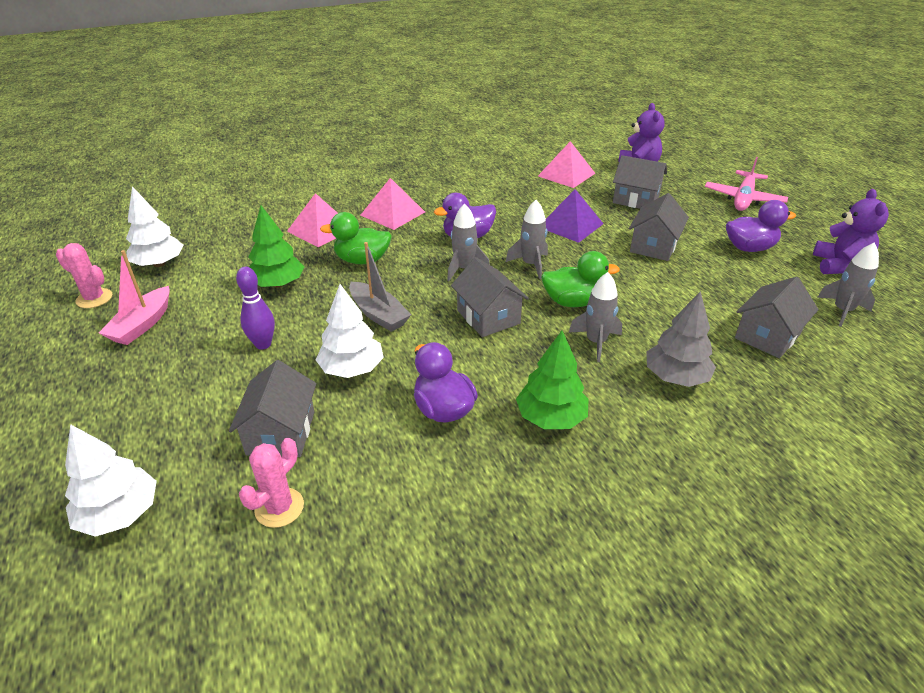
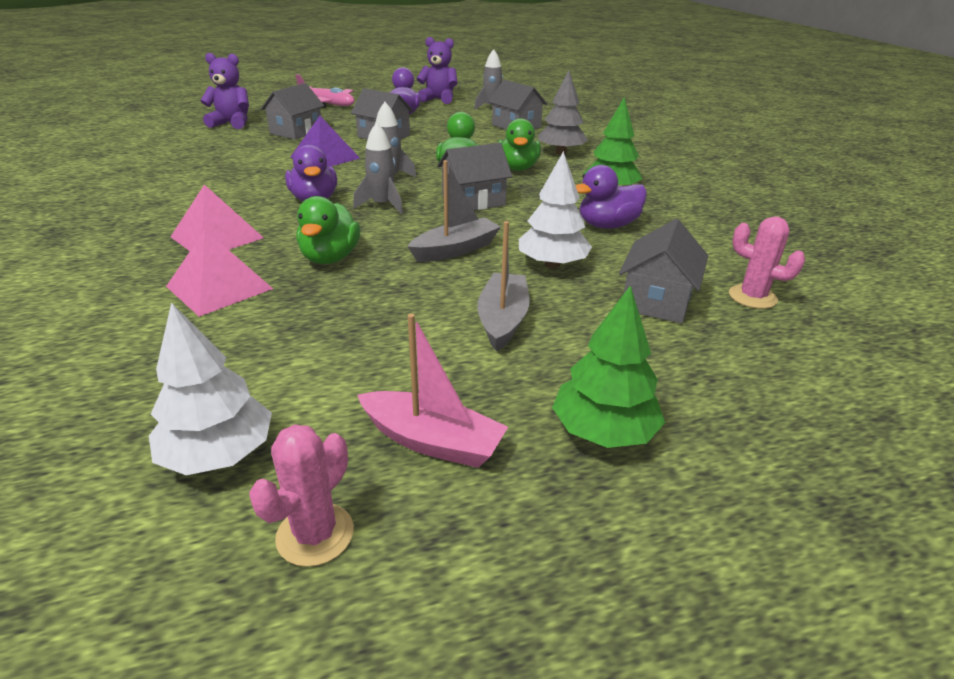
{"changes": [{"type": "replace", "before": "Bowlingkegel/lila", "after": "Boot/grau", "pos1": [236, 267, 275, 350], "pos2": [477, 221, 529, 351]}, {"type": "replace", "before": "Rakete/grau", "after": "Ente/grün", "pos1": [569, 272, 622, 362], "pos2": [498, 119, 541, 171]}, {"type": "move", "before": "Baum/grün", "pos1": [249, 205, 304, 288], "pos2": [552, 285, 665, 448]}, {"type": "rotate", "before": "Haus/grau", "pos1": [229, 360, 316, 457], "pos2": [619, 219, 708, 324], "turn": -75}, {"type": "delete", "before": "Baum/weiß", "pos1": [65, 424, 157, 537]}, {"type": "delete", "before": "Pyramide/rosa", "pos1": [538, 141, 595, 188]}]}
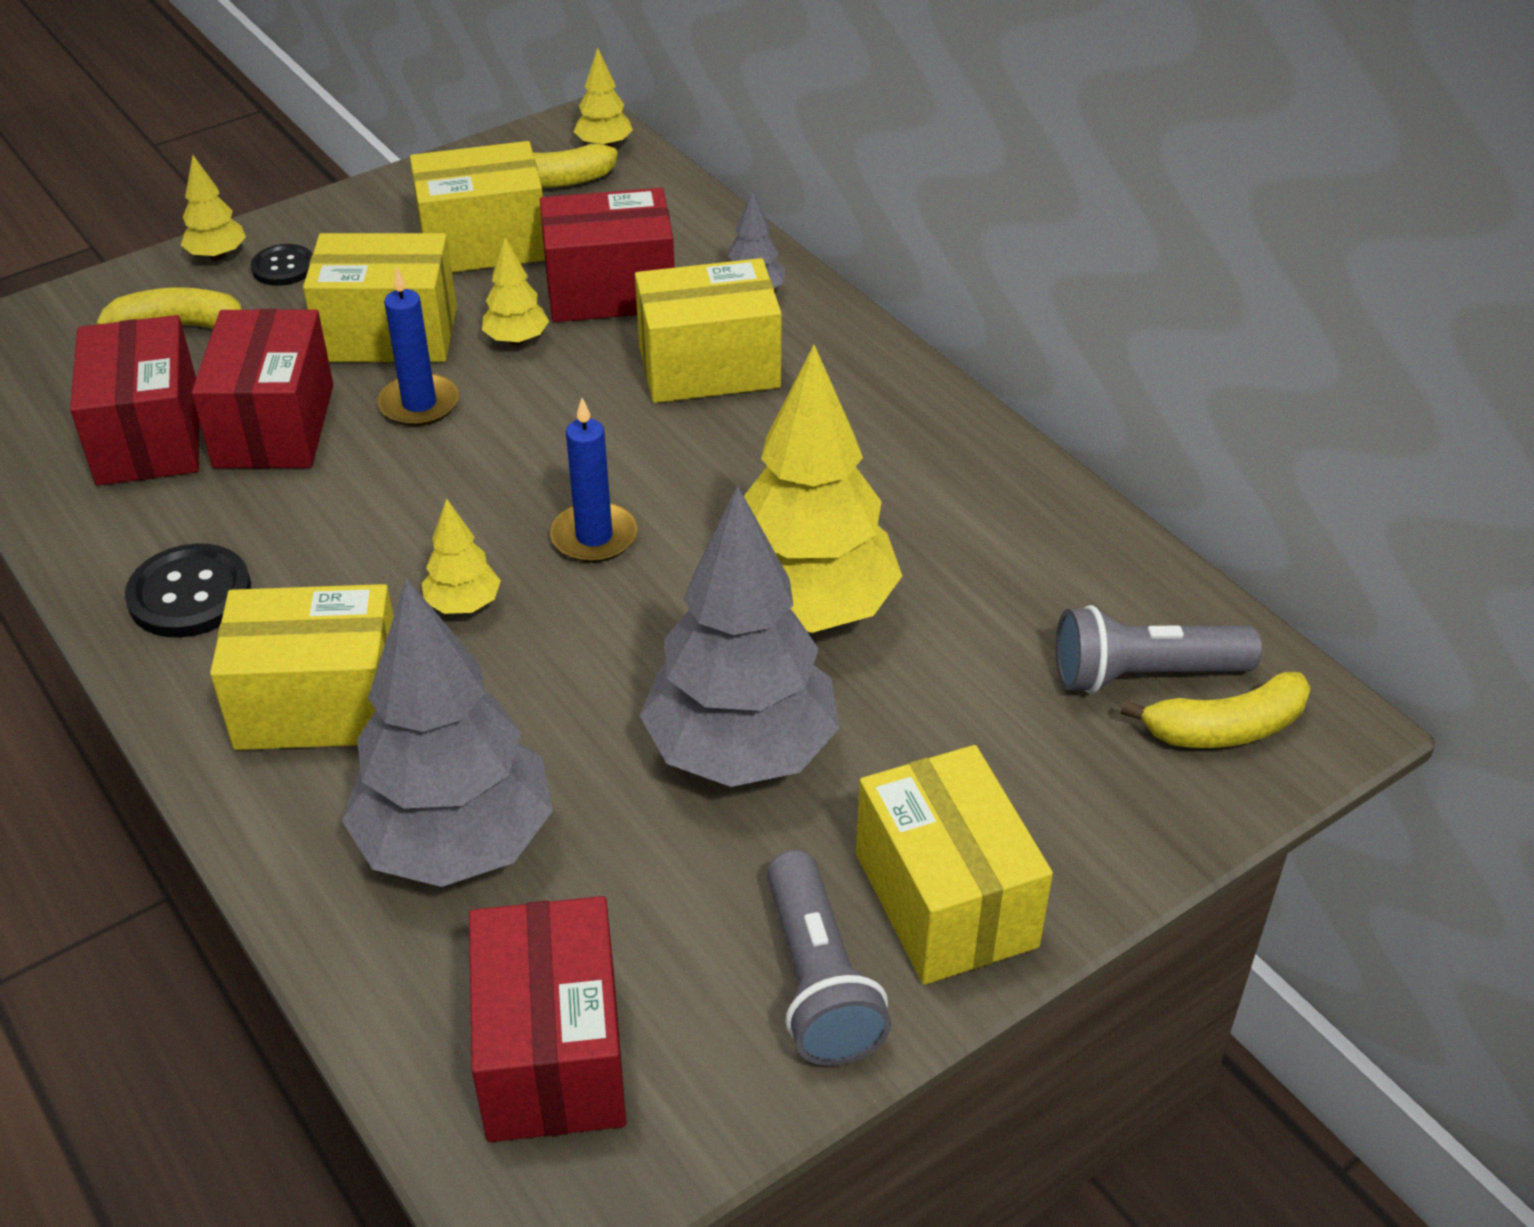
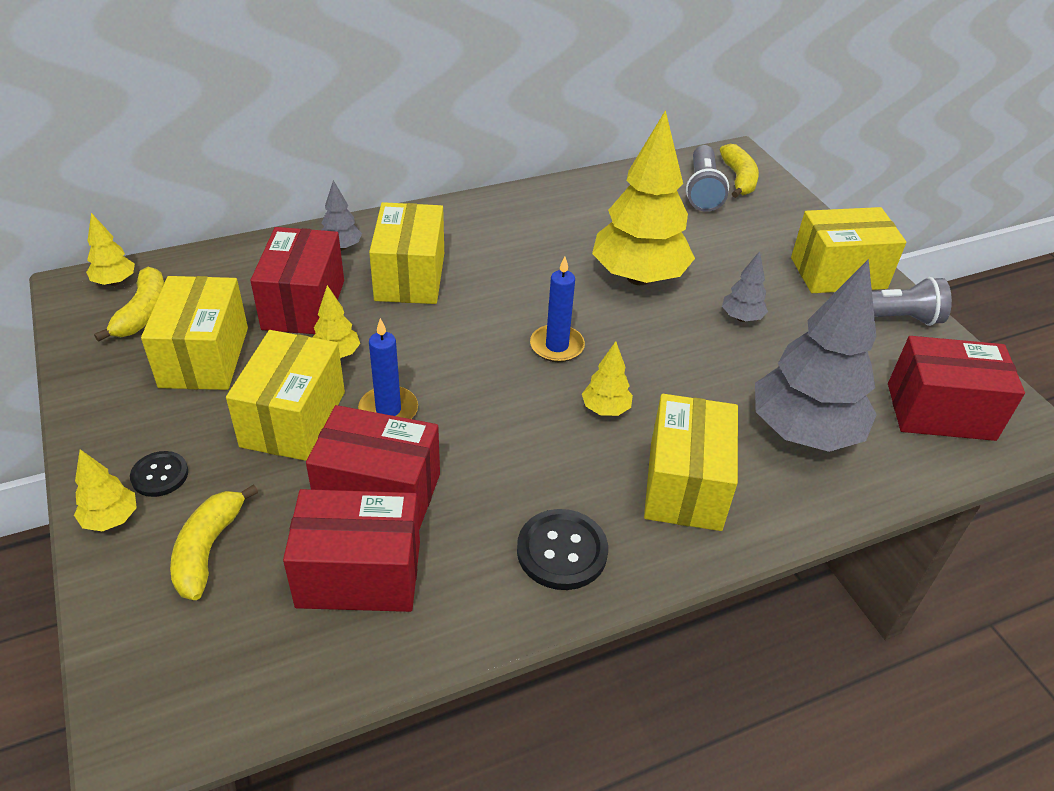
{"changes": [{"type": "resize", "before": "Baum/grau", "pos1": [640, 485, 839, 787], "pos2": [722, 251, 768, 322], "scale": 0.43}]}
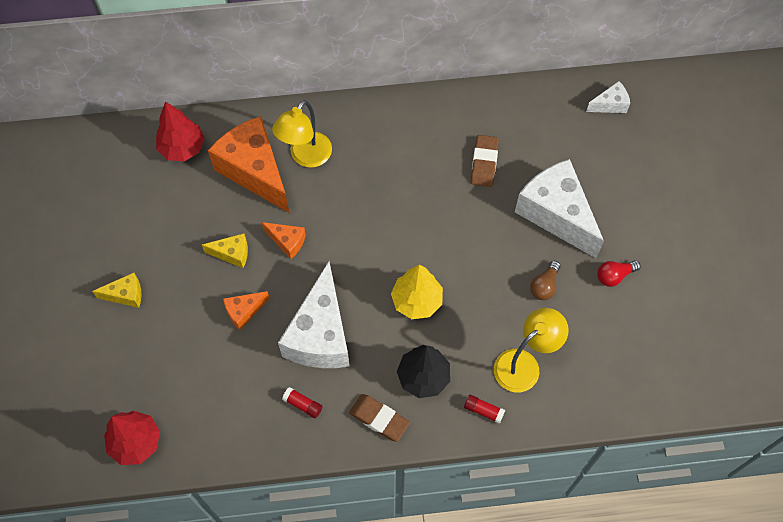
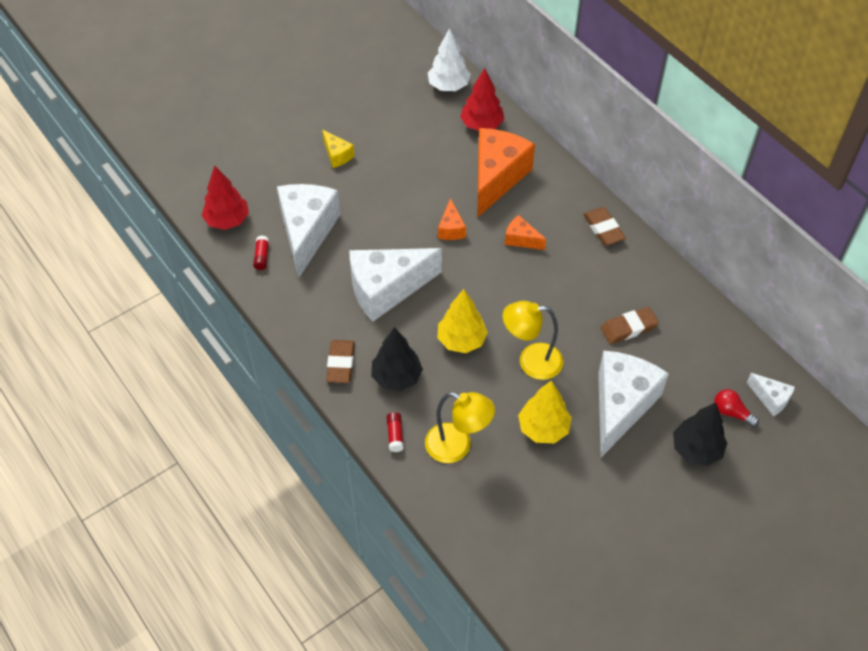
{"changes": [{"type": "move", "before": "Klebestift/rot", "pos1": [282, 387, 323, 418], "pos2": [253, 236, 269, 270]}, {"type": "insert", "after": "Käse/weiß", "pos2": [277, 184, 340, 277]}, {"type": "insert", "after": "Baum/weiß", "pos2": [428, 28, 471, 91]}, {"type": "move", "before": "Lampe/gelb", "pos1": [272, 100, 332, 168], "pos2": [503, 301, 563, 380]}, {"type": "move", "before": "Käse/orange", "pos1": [223, 291, 270, 330], "pos2": [505, 215, 546, 250]}, {"type": "replace", "before": "Glühbirne/braun", "after": "Baum/gelb", "pos1": [530, 261, 560, 300], "pos2": [518, 380, 572, 443]}, {"type": "insert", "after": "Radiergummi/braun", "pos2": [583, 207, 626, 245]}, {"type": "insert", "after": "Baum/schwarz", "pos2": [673, 402, 727, 466]}, {"type": "move", "before": "Glühbirne/rot", "pos1": [597, 260, 641, 287], "pos2": [714, 389, 759, 427]}, {"type": "delete", "before": "Käse/gelb", "pos1": [202, 233, 248, 268]}]}
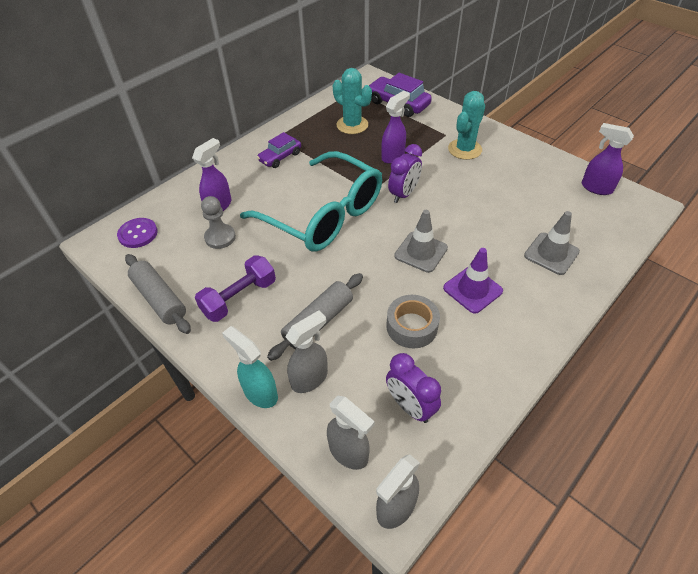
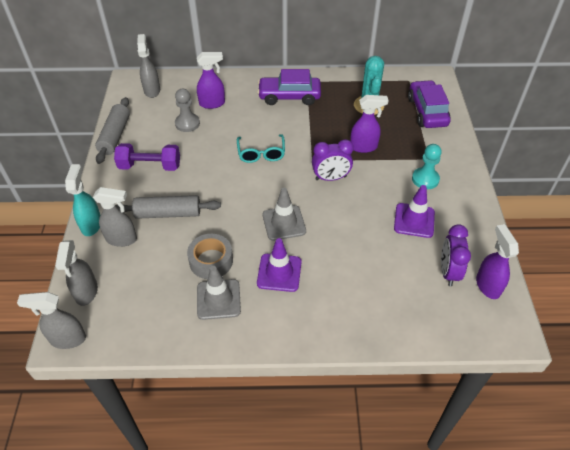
{"changes": [{"type": "replace", "before": "Knopf/lila", "after": "Sprühflasche/grau", "pos1": [117, 218, 158, 248], "pos2": [137, 34, 160, 98]}, {"type": "move", "before": "Leitkegel/grau", "pos1": [524, 211, 580, 275], "pos2": [197, 266, 241, 320]}, {"type": "resize", "before": "Brille/türkis", "pos1": [240, 151, 382, 252], "pos2": [237, 134, 285, 163], "scale": 0.45}, {"type": "resize", "before": "Auto/lila", "pos1": [257, 132, 301, 168], "pos2": [257, 69, 321, 105], "scale": 1.54}, {"type": "insert", "after": "Leitkegel/lila", "pos2": [394, 185, 435, 238]}, {"type": "replace", "before": "Kaktus/türkis", "after": "Bauer/türkis", "pos1": [448, 91, 485, 160], "pos2": [412, 144, 442, 189]}, {"type": "move", "before": "Wecker/lila", "pos1": [386, 353, 441, 423], "pos2": [441, 224, 471, 286]}]}
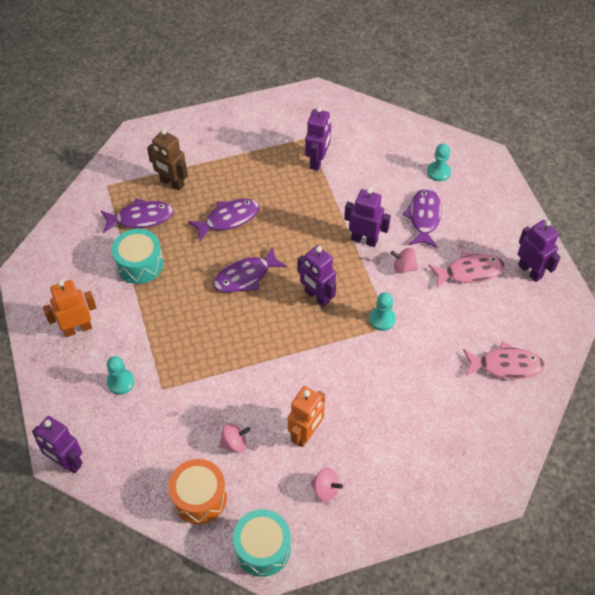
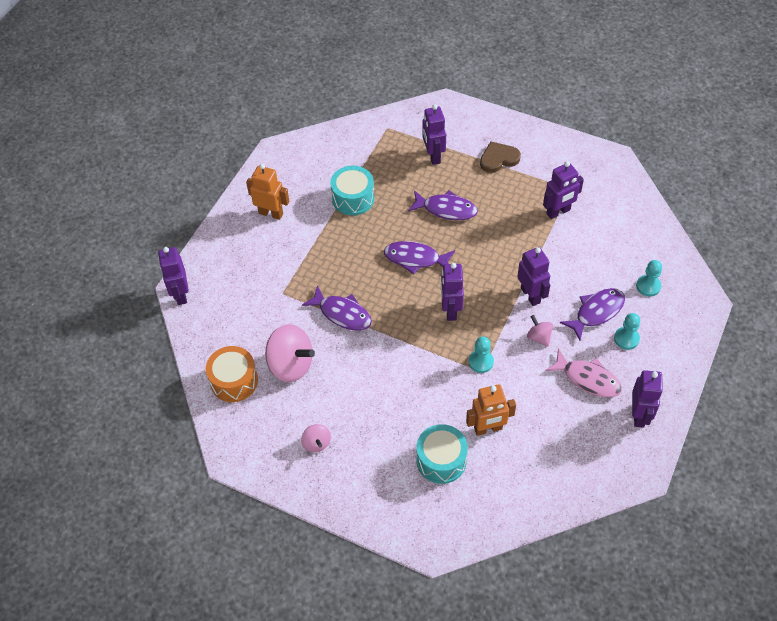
{"changes": [{"type": "resize", "before": "Kreisel/rosa", "pos1": [219, 423, 251, 453], "pos2": [265, 324, 315, 382], "scale": 1.98}, {"type": "move", "before": "Fisch/lila", "pos1": [101, 198, 174, 233], "pos2": [302, 285, 372, 331]}, {"type": "move", "before": "Trommel/türkis", "pos1": [233, 509, 291, 577], "pos2": [417, 424, 468, 484]}, {"type": "recolor", "before": "Roboter/braun", "after": "Roboter/lila", "pos1": [147, 129, 188, 191], "pos2": [422, 104, 446, 165]}, {"type": "move", "before": "Roboter/orange", "pos1": [288, 386, 325, 447], "pos2": [466, 384, 516, 436]}, {"type": "insert", "after": "Herz/braun", "pos2": [480, 142, 521, 173]}, {"type": "move", "before": "Bauer/türkis", "pos1": [107, 356, 135, 395], "pos2": [614, 313, 640, 350]}, {"type": "delete", "before": "Fisch/rosa", "pos1": [463, 342, 545, 379]}]}
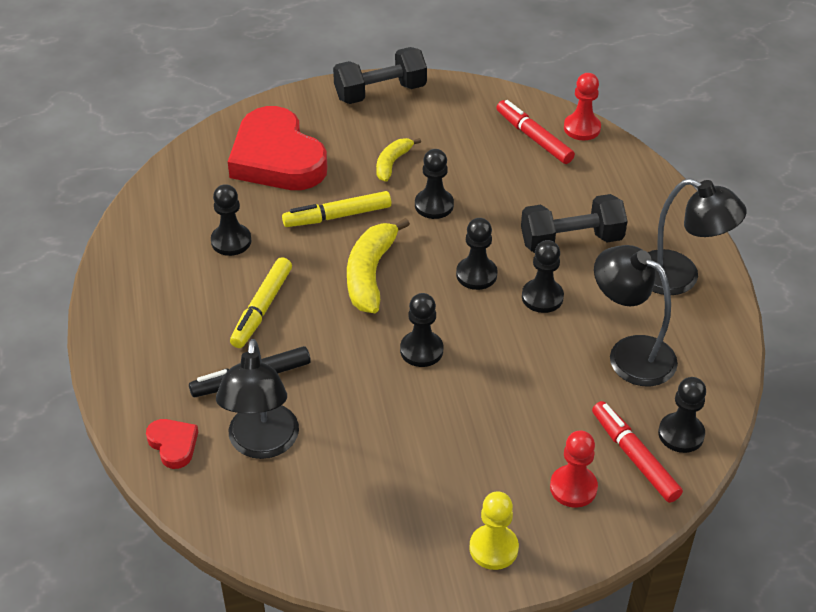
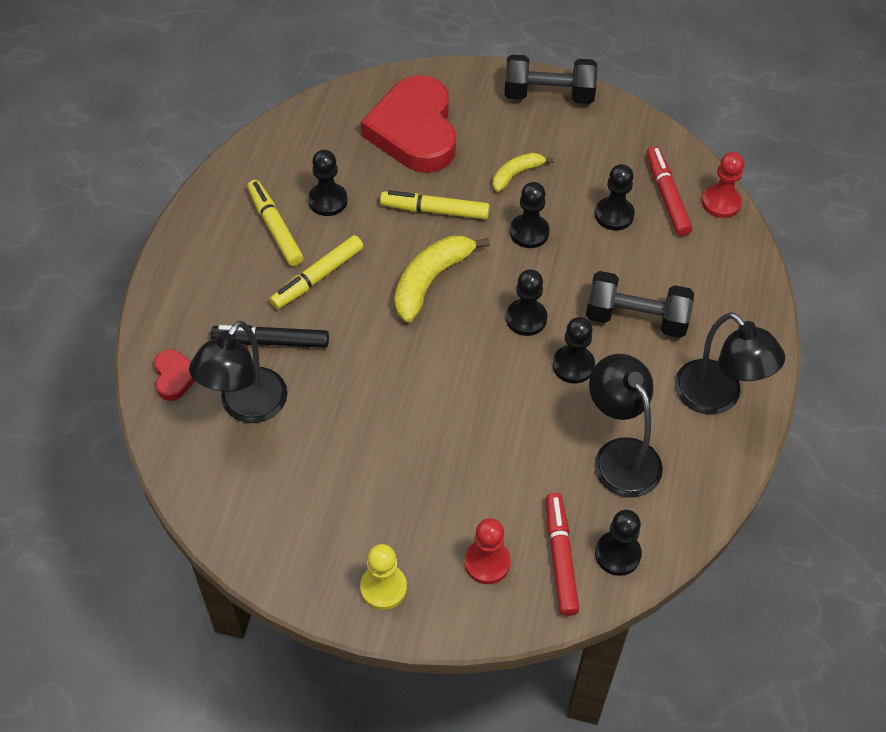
{"changes": [{"type": "insert", "after": "Filzstift/gelb", "pos2": [247, 180, 304, 266]}, {"type": "move", "before": "Bauer/schwarz", "pos1": [400, 293, 443, 367], "pos2": [595, 164, 635, 230]}]}
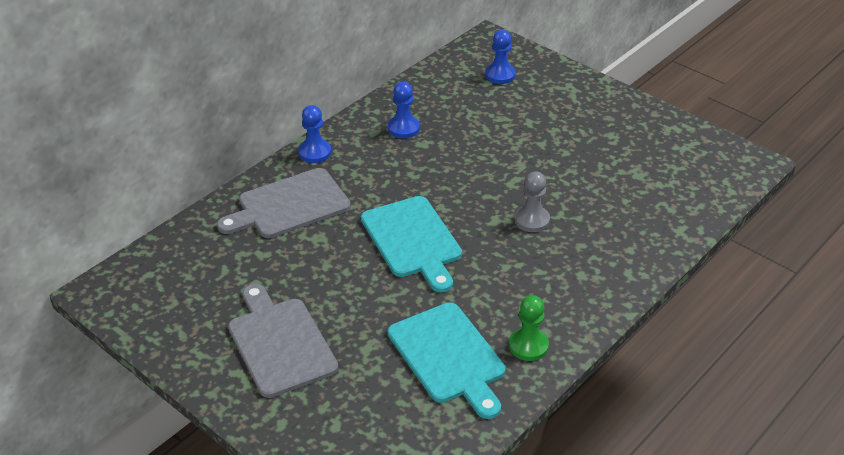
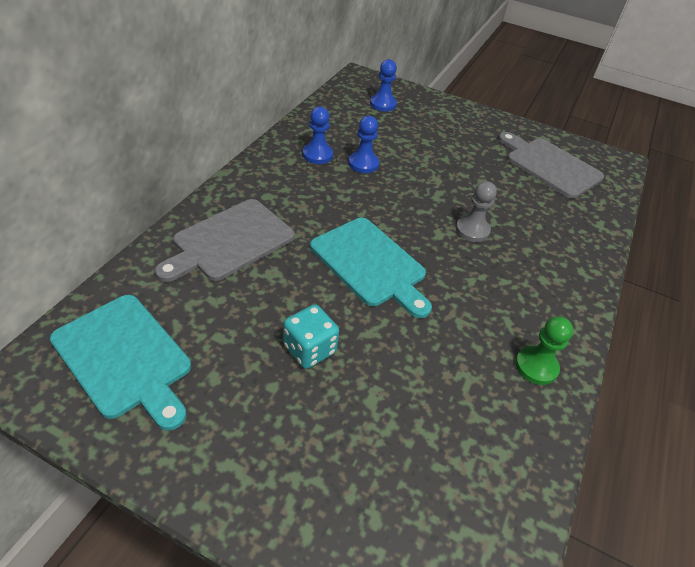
{"changes": [{"type": "move", "before": "Schneidebrett/türkis", "pos1": [388, 302, 506, 419], "pos2": [50, 295, 191, 431]}, {"type": "insert", "after": "Spielwürfel/türkis", "pos2": [283, 304, 339, 369]}, {"type": "move", "before": "Bauer/blau", "pos1": [298, 105, 331, 163], "pos2": [348, 116, 379, 173]}, {"type": "move", "before": "Schneidebrett/grau", "pos1": [228, 284, 338, 398], "pos2": [498, 132, 604, 199]}]}
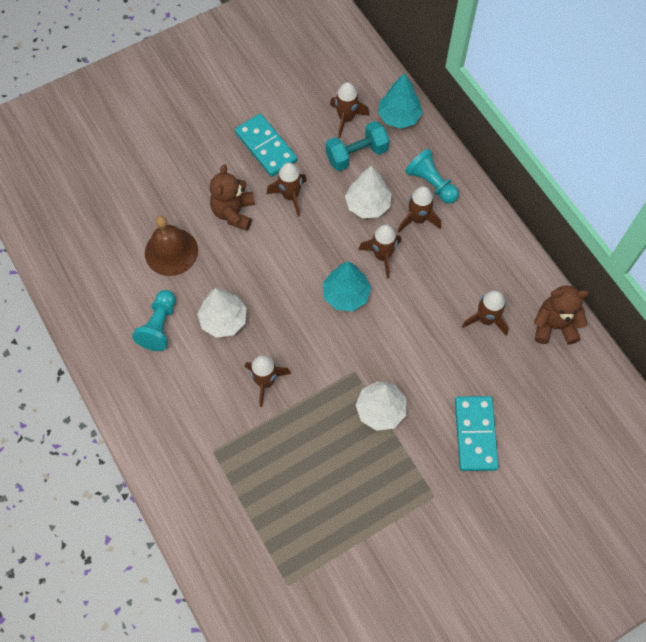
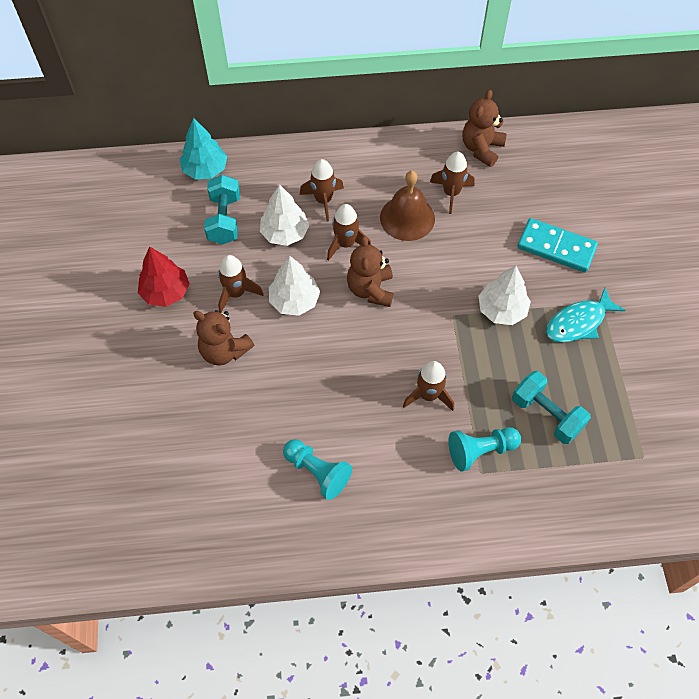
{"changes": [{"type": "replace", "before": "Dominostein/türkis", "after": "Baum/rot", "pos1": [235, 114, 298, 177], "pos2": [138, 246, 189, 307]}, {"type": "move", "before": "Baum/weiß", "pos1": [197, 288, 246, 338], "pos2": [269, 256, 320, 316]}, {"type": "replace", "before": "Baum/türkis", "after": "Teddybär/braun", "pos1": [323, 261, 371, 311], "pos2": [347, 235, 393, 307]}, {"type": "move", "before": "Glocke/braun", "pos1": [145, 216, 198, 276], "pos2": [380, 171, 435, 241]}, {"type": "move", "before": "Bauer/türkis", "pos1": [405, 149, 459, 204], "pos2": [448, 427, 521, 472]}, {"type": "insert", "after": "Hantel/türkis", "pos2": [512, 371, 591, 444]}, {"type": "insert", "after": "Fisch/türkis", "pos2": [546, 288, 626, 342]}, {"type": "delete", "before": "Rakete/braun", "pos1": [330, 82, 369, 138]}]}
